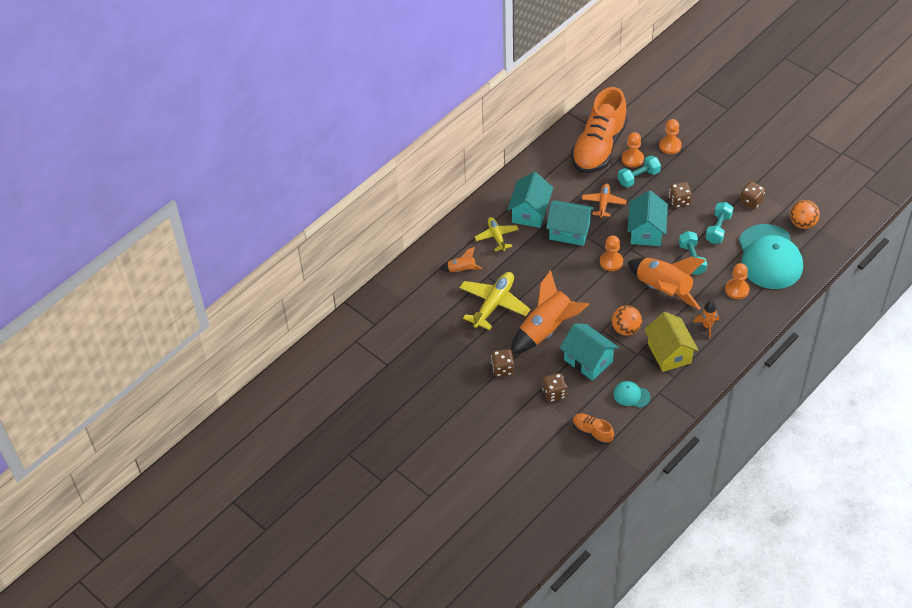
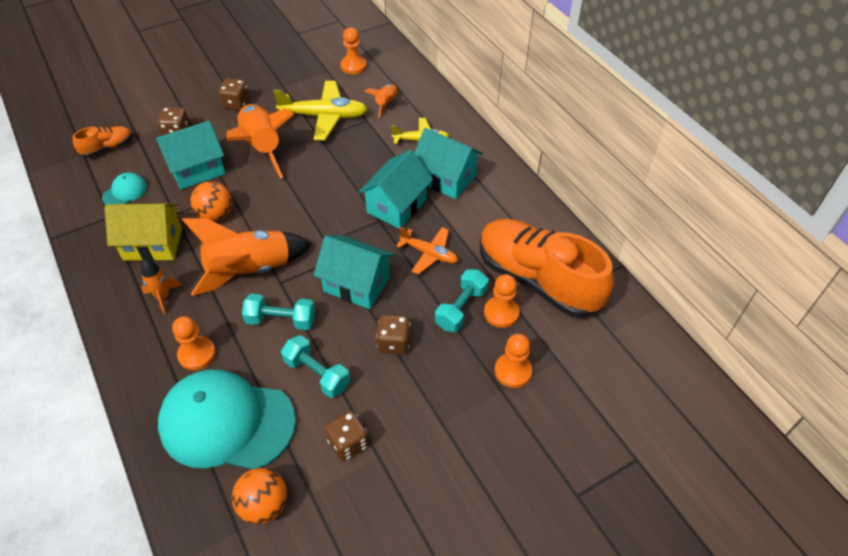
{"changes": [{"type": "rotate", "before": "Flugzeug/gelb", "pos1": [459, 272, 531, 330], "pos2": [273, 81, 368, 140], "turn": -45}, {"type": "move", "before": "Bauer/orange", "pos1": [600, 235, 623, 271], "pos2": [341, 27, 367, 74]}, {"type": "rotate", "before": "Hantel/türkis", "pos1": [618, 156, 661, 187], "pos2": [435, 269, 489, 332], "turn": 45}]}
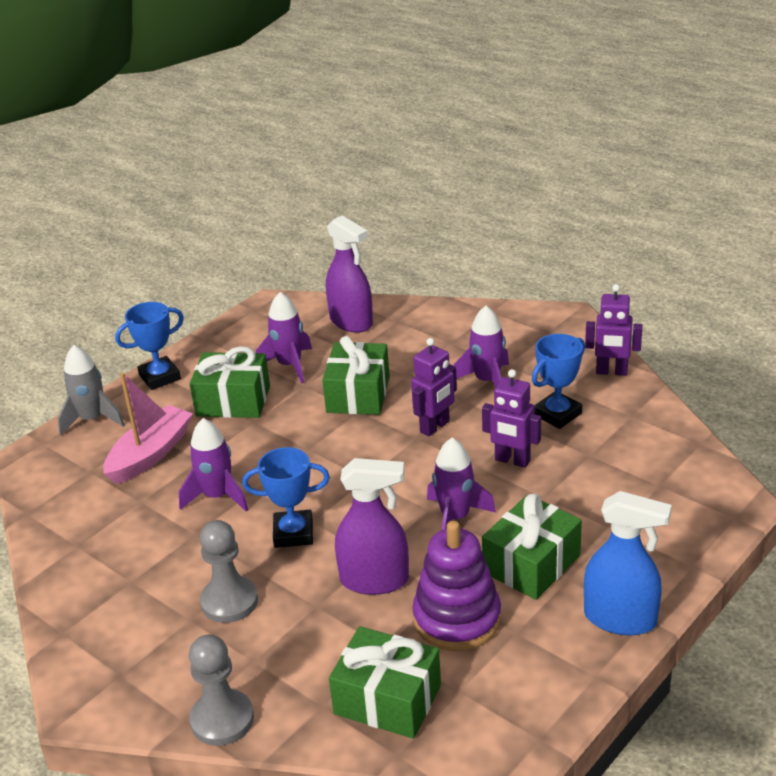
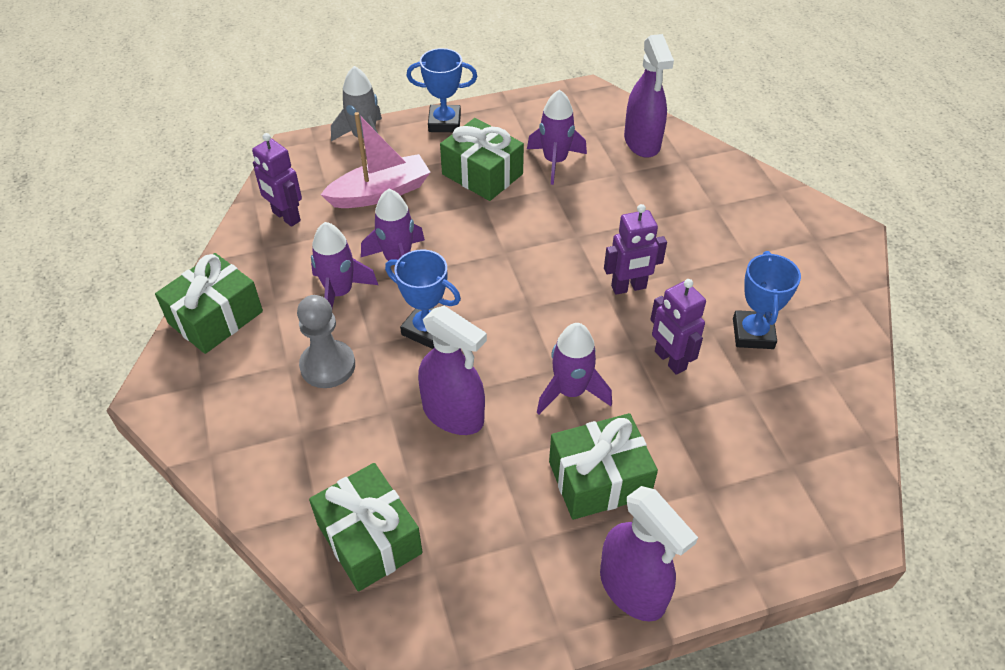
{"changes": [{"type": "move", "before": "Geschenk/grün", "pos1": [322, 336, 390, 415], "pos2": [155, 253, 263, 354]}, {"type": "move", "before": "Roboter/lila", "pos1": [585, 284, 643, 376], "pos2": [252, 133, 302, 227]}, {"type": "move", "before": "Rakete/lila", "pos1": [454, 306, 509, 388], "pos2": [311, 222, 378, 308]}, {"type": "recolor", "before": "Sprühflasche/blau", "after": "Sprühflasche/lila", "pos1": [584, 491, 672, 636], "pos2": [600, 486, 698, 622]}, {"type": "rotate", "before": "Pokal/blau", "pos1": [532, 334, 585, 429], "pos2": [733, 251, 801, 349], "turn": -75}, {"type": "delete", "before": "Bauer/grau", "pos1": [189, 634, 254, 746]}, {"type": "delete", "before": "Stapelspielzeug/lila", "pos1": [412, 521, 501, 651]}]}
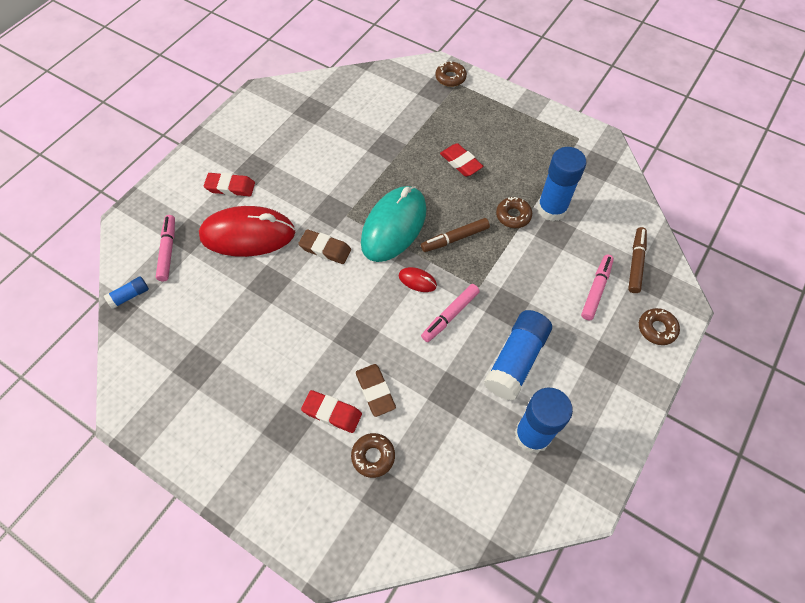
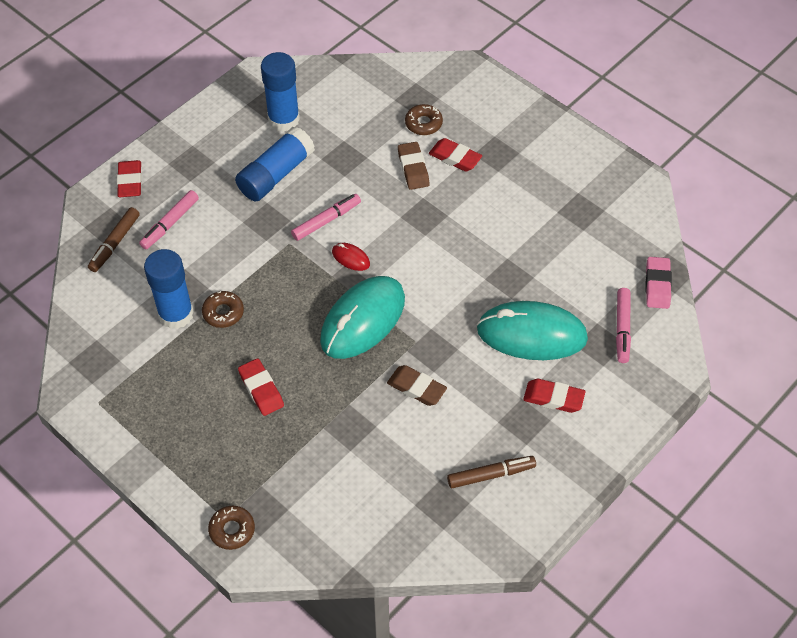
{"changes": [{"type": "replace", "before": "Donut/braun", "after": "Radiergummi/rot", "pos1": [639, 308, 680, 345], "pos2": [117, 160, 142, 197]}, {"type": "move", "before": "Radiergummi/braun", "pos1": [298, 229, 351, 264], "pos2": [387, 365, 447, 406]}, {"type": "move", "before": "Filzstift/braun", "pos1": [421, 218, 490, 252], "pos2": [447, 456, 536, 488]}, {"type": "recolor", "before": "Computermaus/rot", "after": "Computermaus/türkis", "pos1": [199, 206, 295, 257], "pos2": [477, 301, 588, 360]}, {"type": "replace", "before": "Klebestift/blau", "after": "Radiergummi/rosa", "pos1": [104, 276, 149, 309], "pos2": [645, 257, 672, 309]}]}
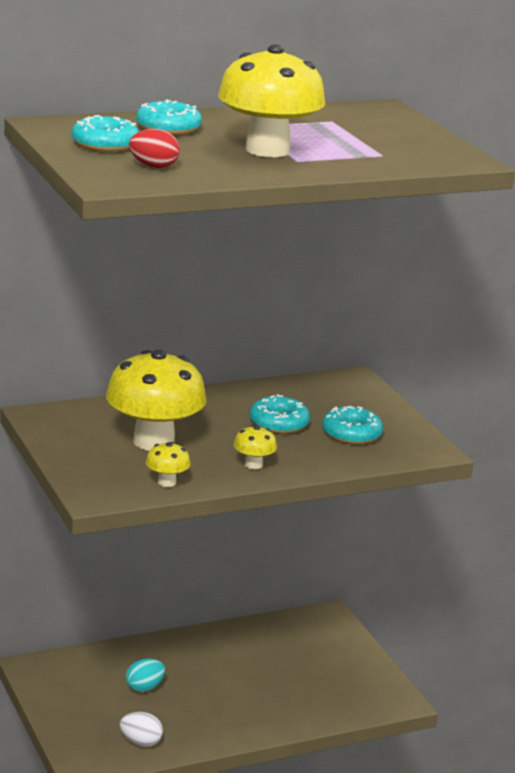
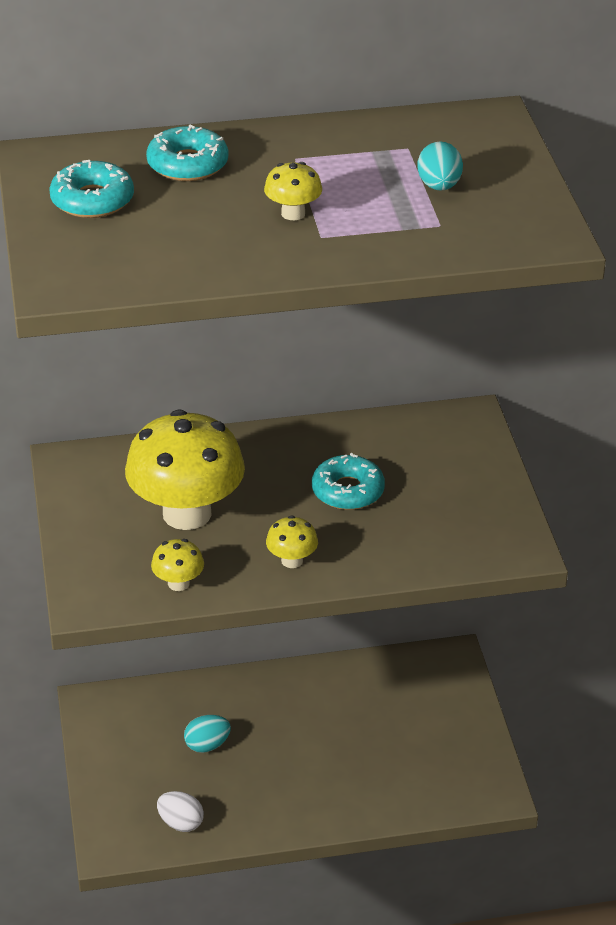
{"changes": [{"type": "resize", "before": "Pilz/gelb", "pos1": [218, 44, 326, 157], "pos2": [264, 162, 322, 220], "scale": 0.43}, {"type": "insert", "after": "Ei/türkis", "pos2": [417, 142, 463, 191]}, {"type": "delete", "before": "Ei/rot", "pos1": [129, 129, 180, 168]}, {"type": "delete", "before": "Donut/türkis", "pos1": [322, 406, 383, 444]}]}
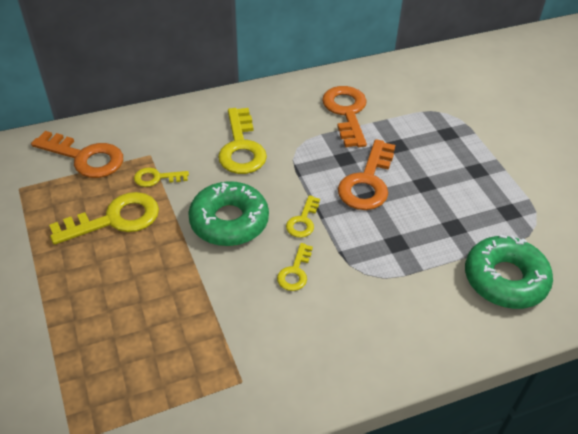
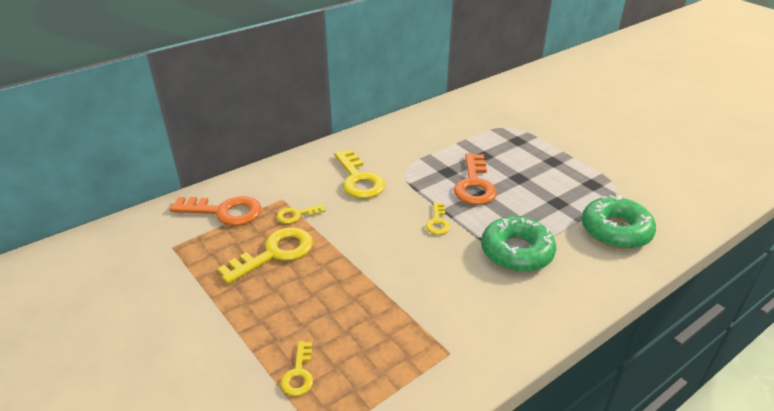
{"changes": [{"type": "move", "before": "Schlüssel/gelb", "pos1": [277, 243, 313, 291], "pos2": [281, 341, 313, 396]}, {"type": "move", "before": "Donut/grün", "pos1": [188, 181, 269, 246], "pos2": [481, 216, 556, 272]}, {"type": "delete", "before": "Schlüssel/orange", "pos1": [322, 86, 367, 147]}]}
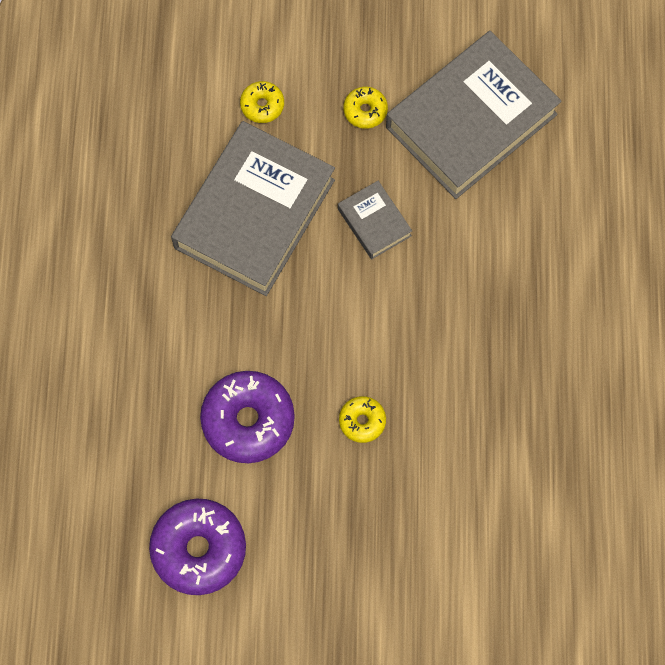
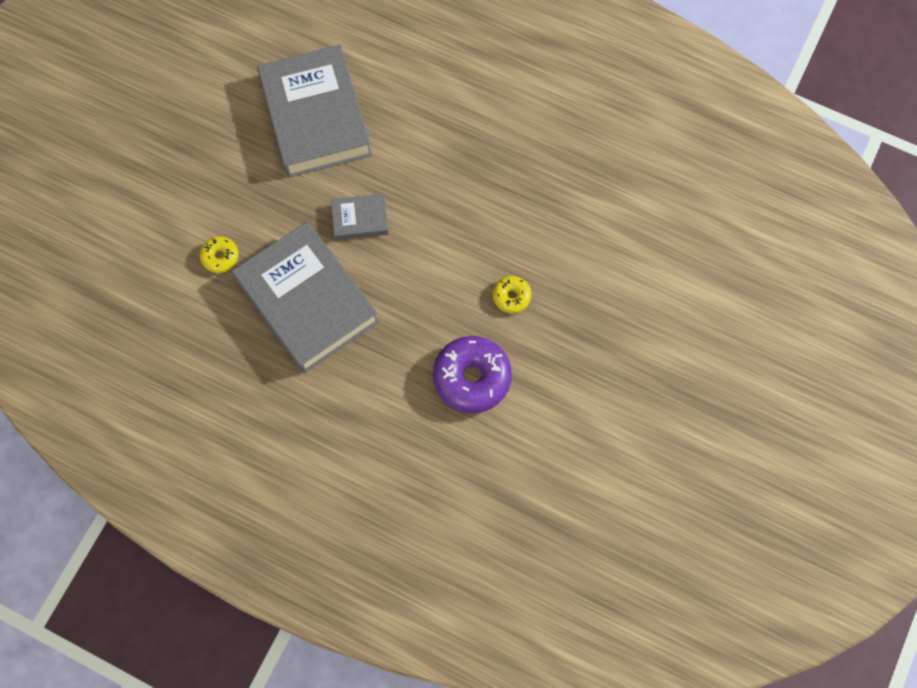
{"changes": [{"type": "delete", "before": "Donut/lila", "pos1": [149, 499, 246, 595]}, {"type": "delete", "before": "Donut/gelb", "pos1": [343, 87, 388, 129]}]}
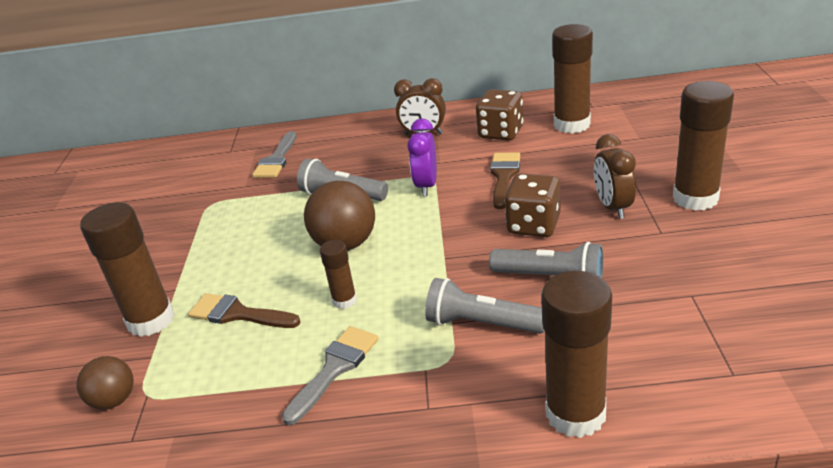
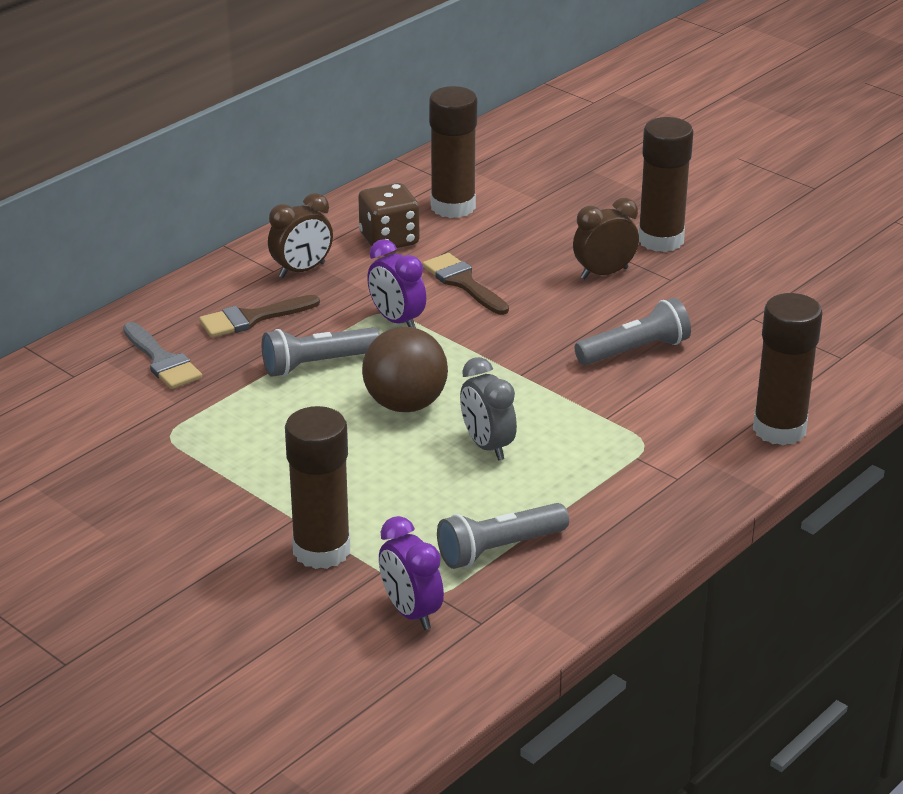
{"changes": [{"type": "move", "before": "Pinsel/braun", "pos1": [188, 293, 301, 328], "pos2": [199, 295, 320, 338]}, {"type": "replace", "before": "Ball/braun", "after": "Wecker/lila", "pos1": [77, 356, 134, 410], "pos2": [379, 516, 444, 630]}, {"type": "move", "before": "Taschenlampe/grau", "pos1": [425, 278, 545, 334], "pos2": [437, 503, 569, 569]}, {"type": "replace", "before": "Klebestift/braun", "after": "Wecker/grau", "pos1": [320, 240, 357, 309], "pos2": [460, 357, 517, 461]}, {"type": "rotate", "before": "Wecker/braun", "pos1": [594, 134, 636, 219], "pos2": [573, 198, 639, 279], "turn": 120}, {"type": "delete", "before": "Pinsel/grau", "pos1": [282, 326, 379, 425]}, {"type": "delete", "before": "Spielwürfel/braun", "pos1": [505, 173, 560, 237]}]}
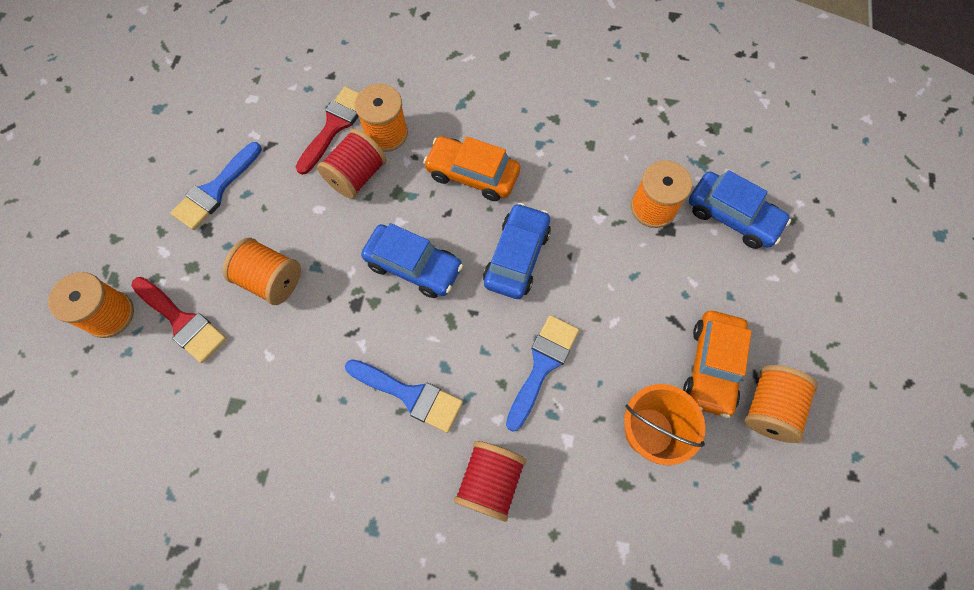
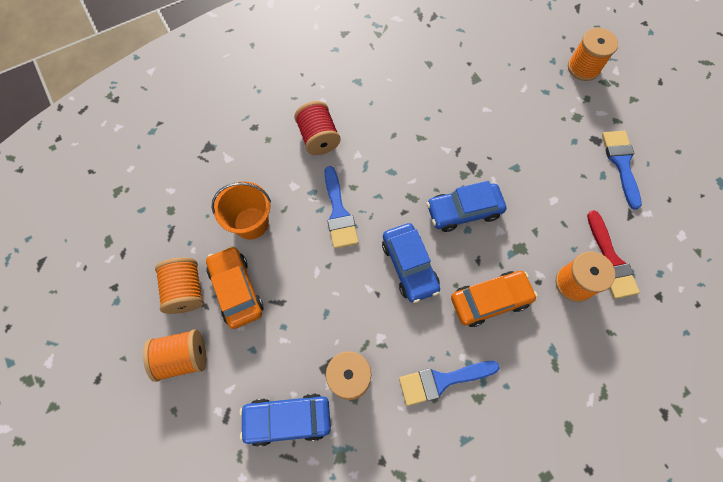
{"changes": [{"type": "move", "before": "Garnrolle/orange", "pos1": [223, 238, 301, 305], "pos2": [143, 329, 206, 382]}, {"type": "move", "before": "Pinsel/blau", "pos1": [345, 359, 463, 433], "pos2": [399, 361, 500, 406]}, {"type": "delete", "before": "Pinsel/rot", "pos1": [131, 277, 227, 363]}, {"type": "delete", "before": "Garnrolle/rot", "pos1": [317, 129, 386, 199]}]}
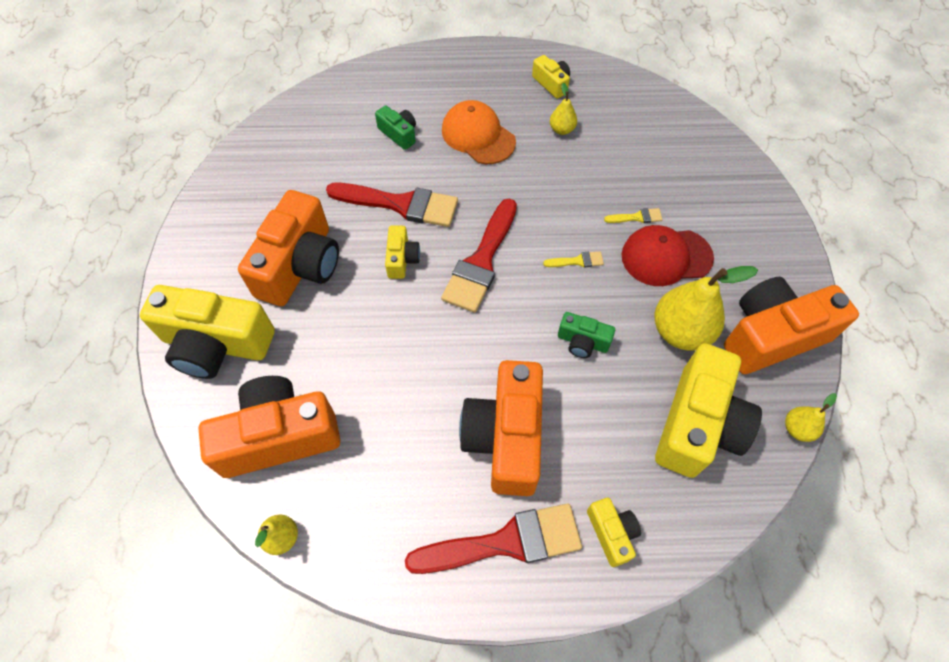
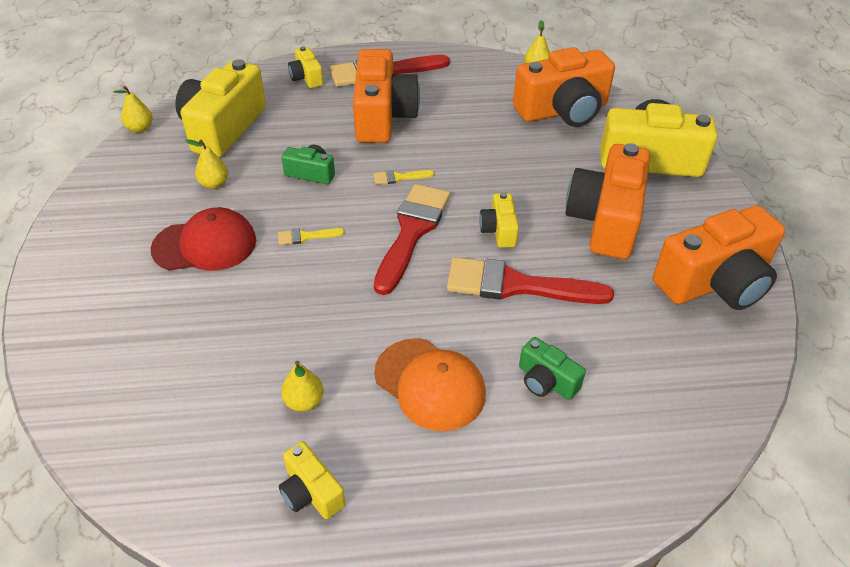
{"changes": [{"type": "resize", "before": "Birne/gelb", "pos1": [654, 266, 758, 351], "pos2": [186, 139, 228, 189], "scale": 0.5}, {"type": "move", "before": "Pinsel/gelb", "pos1": [604, 208, 663, 223], "pos2": [374, 170, 434, 185]}, {"type": "move", "before": "Kamera/orange", "pos1": [724, 277, 859, 374], "pos2": [653, 205, 785, 310]}]}
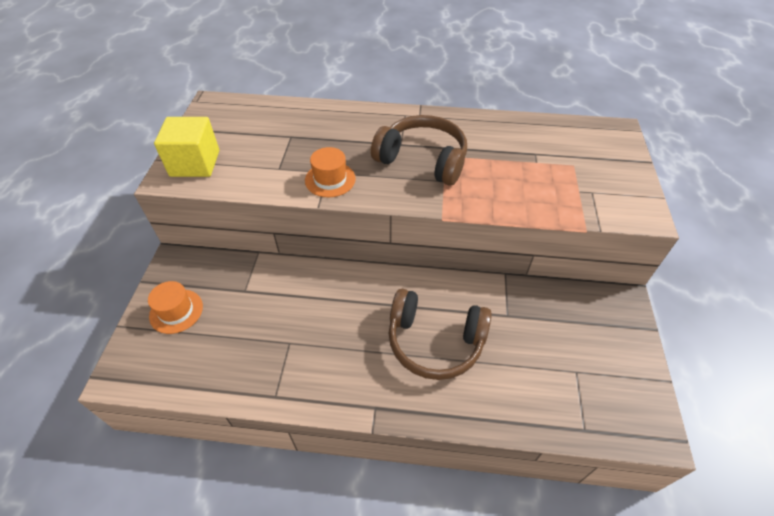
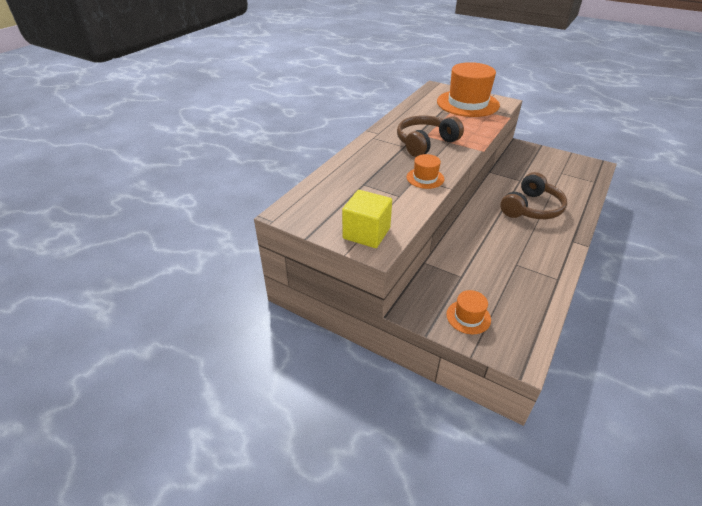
{"changes": [{"type": "insert", "after": "Hut/orange", "pos2": [437, 62, 500, 117]}]}
